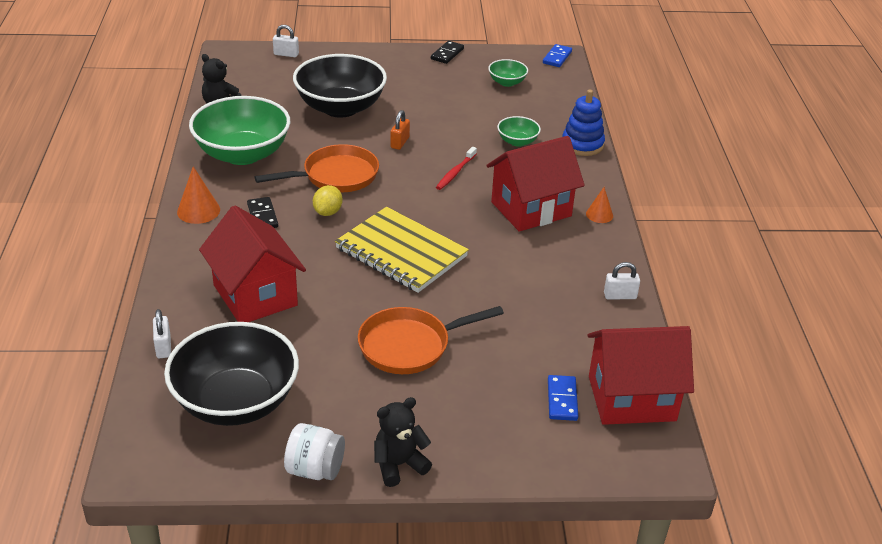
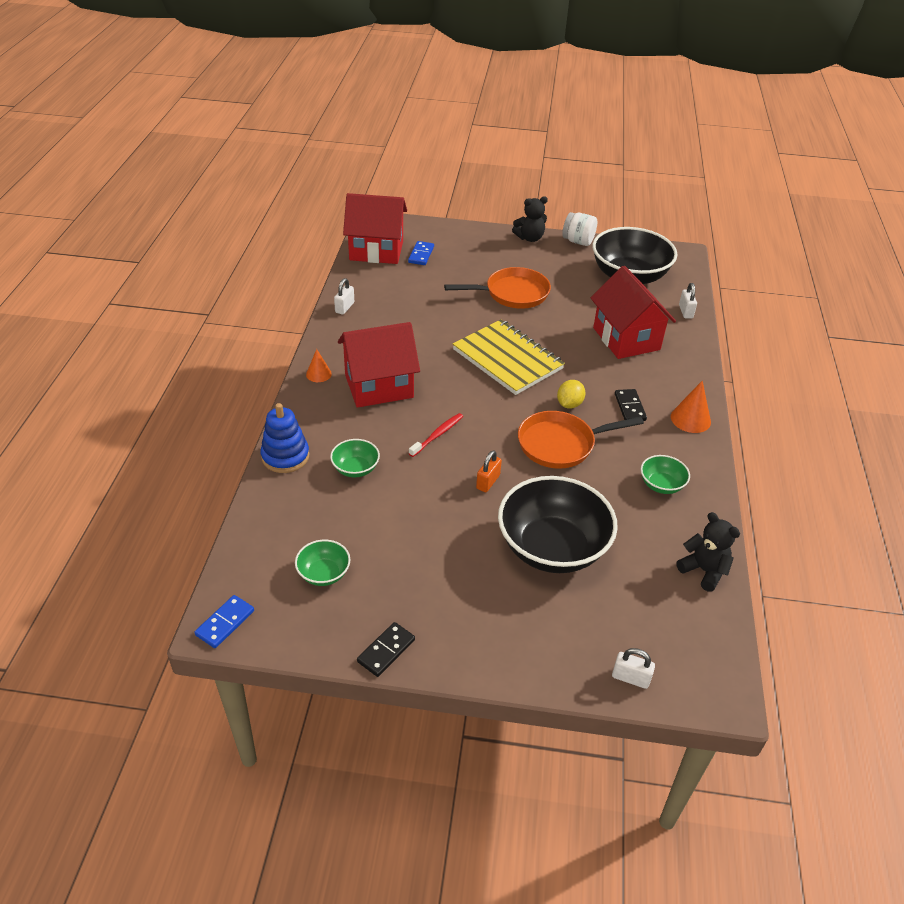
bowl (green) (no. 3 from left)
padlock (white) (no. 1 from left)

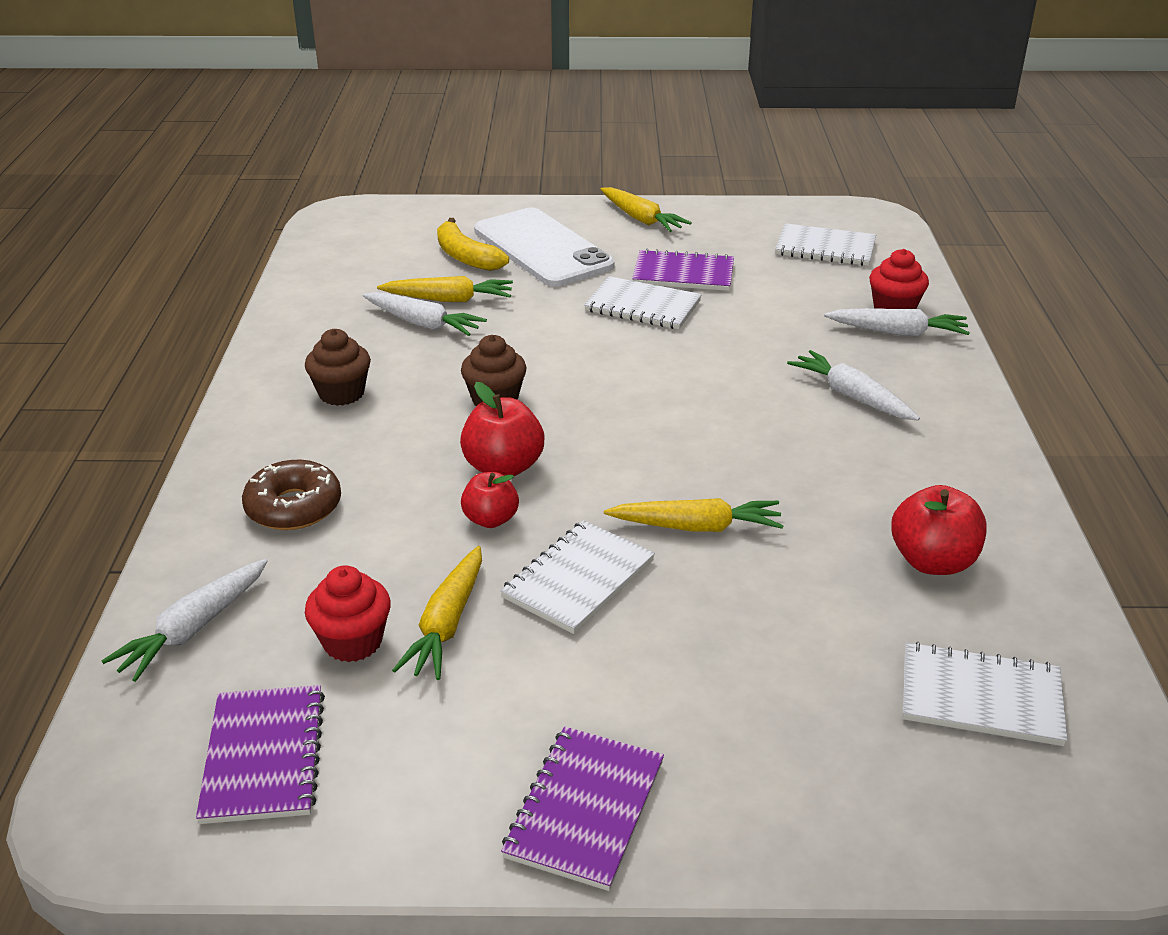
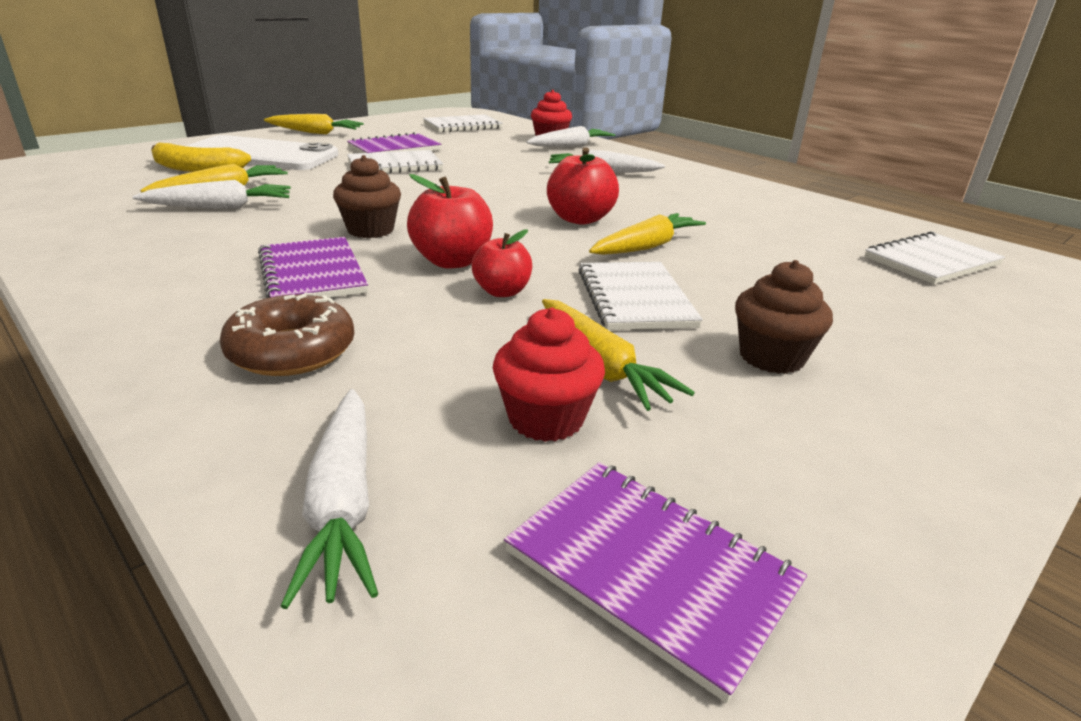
cupcake (brown) (no. 2 from left)
apple (red) (no. 3 from left)
notebook (purple) (no. 1 from left)

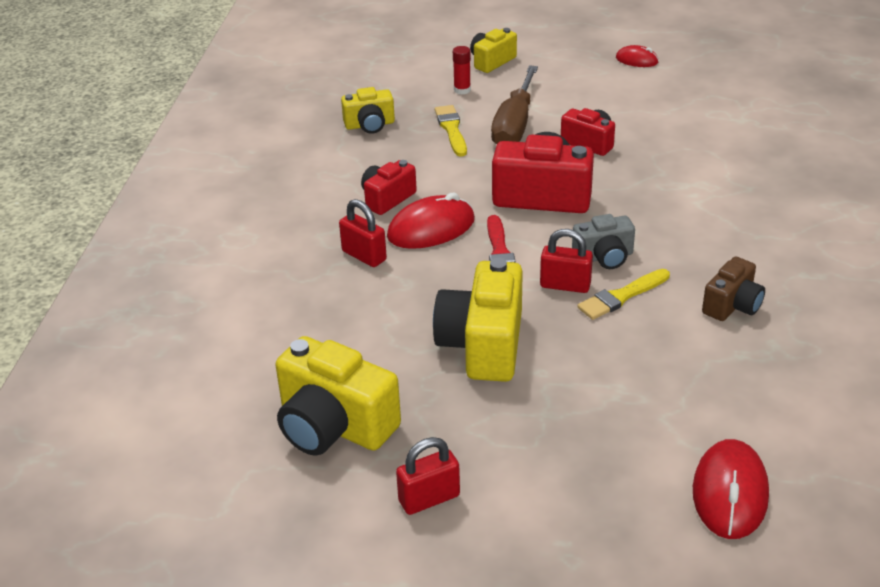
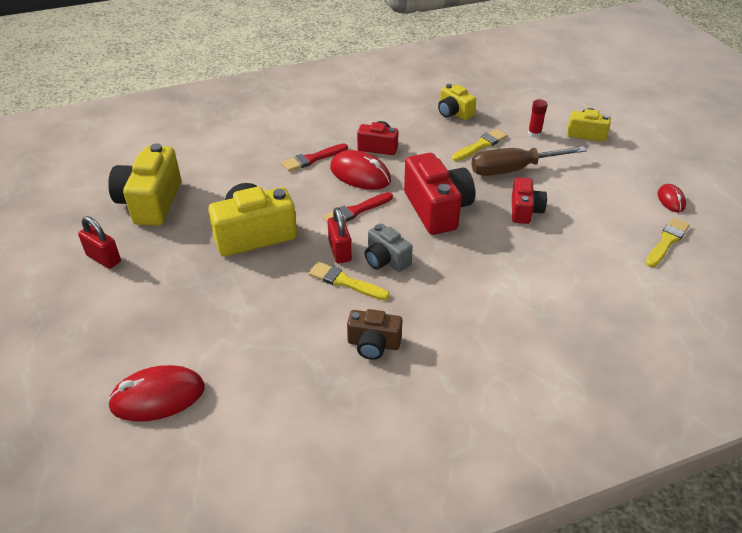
brush (red) (no. 1 from left)
brush (yellow) (no. 3 from left)

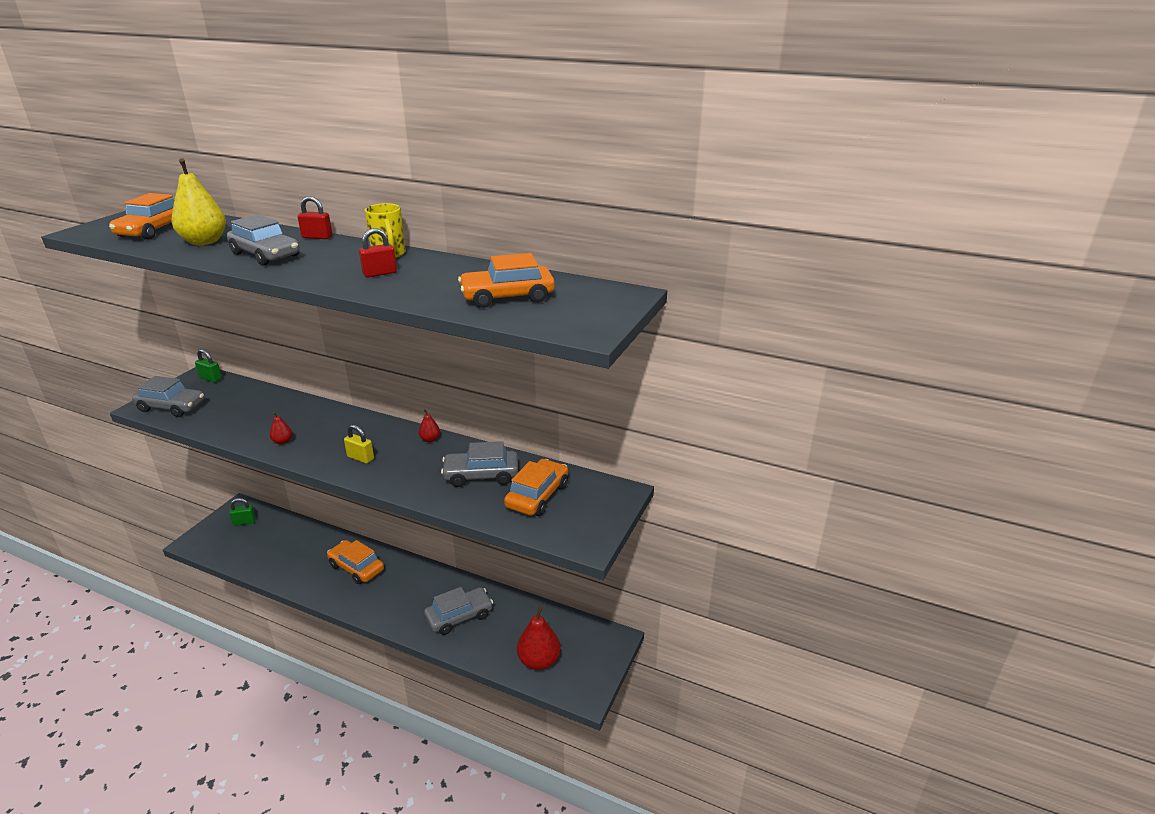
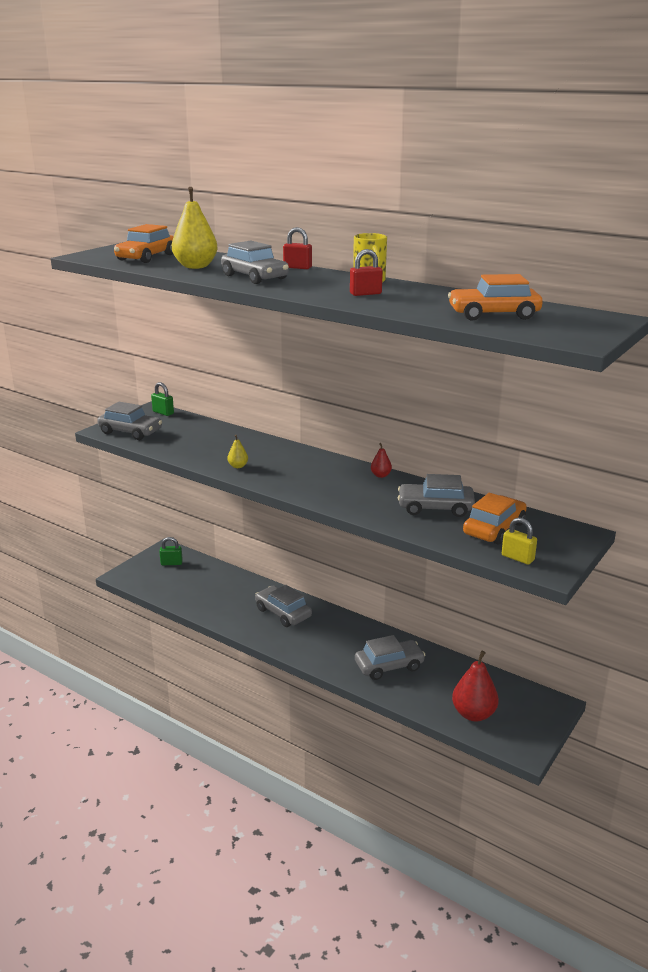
pear (yellow) (no. 2 from left)
padlock (yellow)
car (grey) (no. 3 from left)

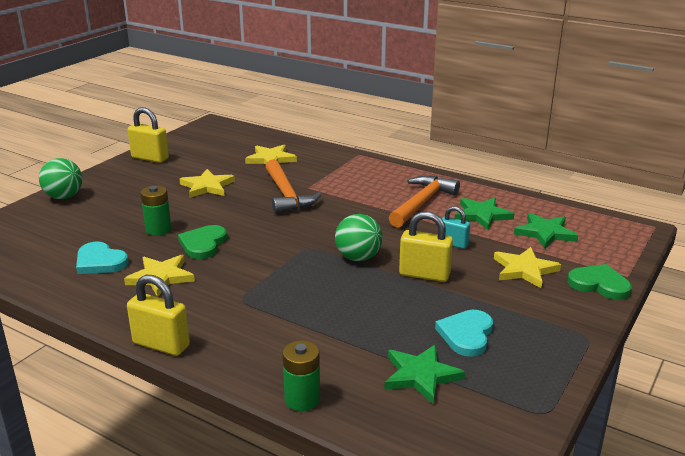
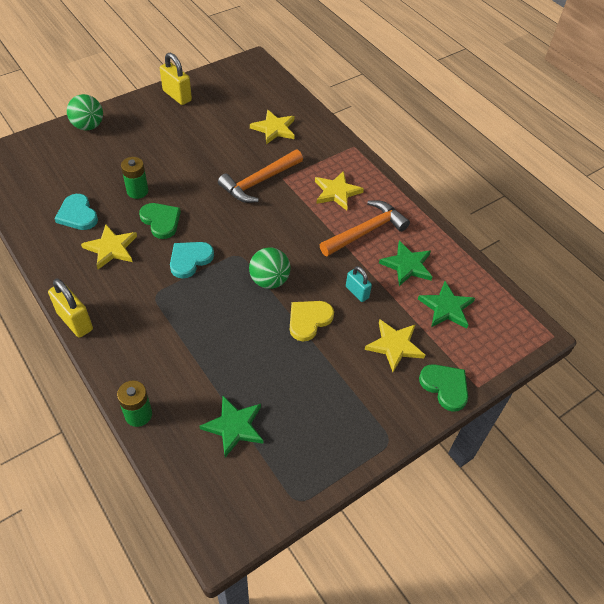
hammer (orange) (no. 1 from left)
star (yellow) (no. 3 from left)
heart (yellow)
heart (green) (no. 1 from left)
heart (turquoise) (no. 2 from left)

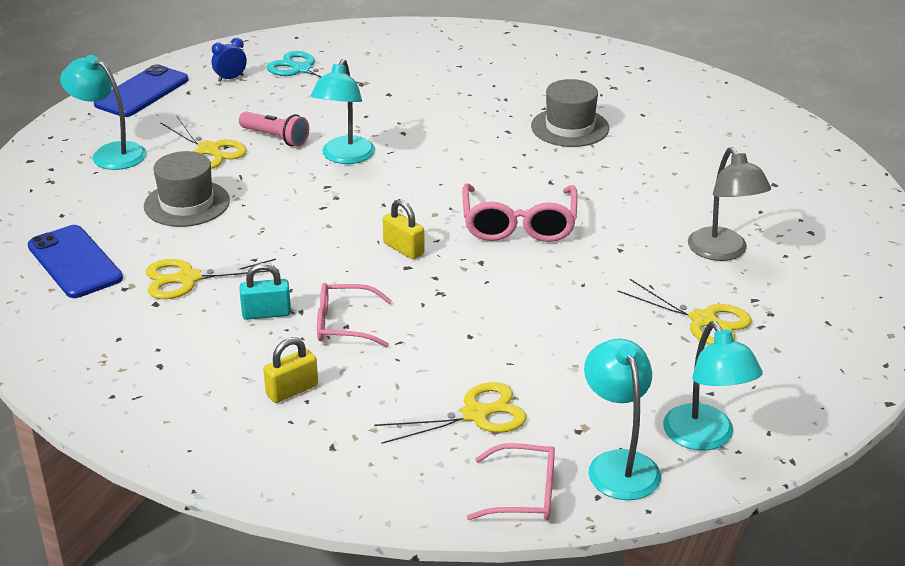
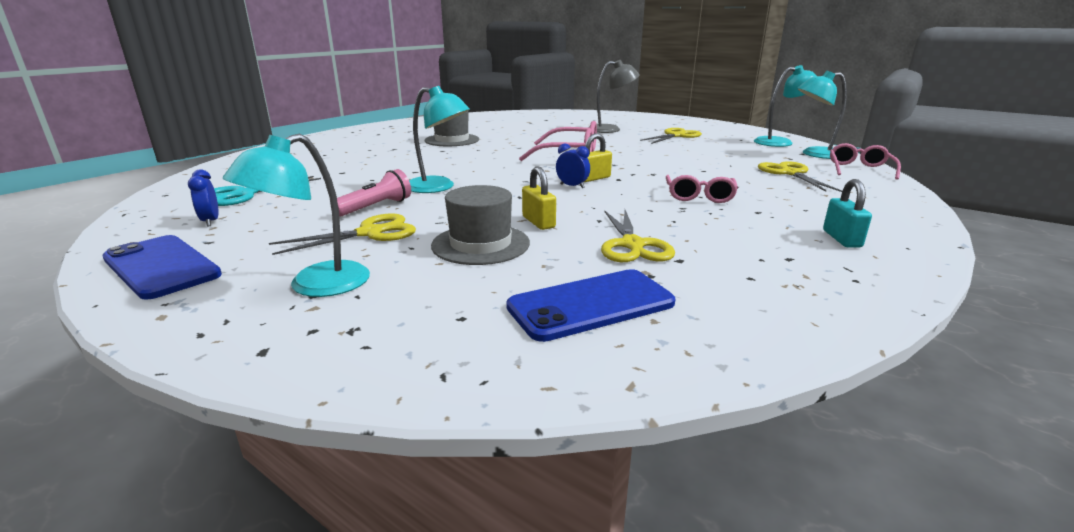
padlock (turquoise)
padlock (yellow) (no. 1 from left)
clock (blue) (no. 2 from left)

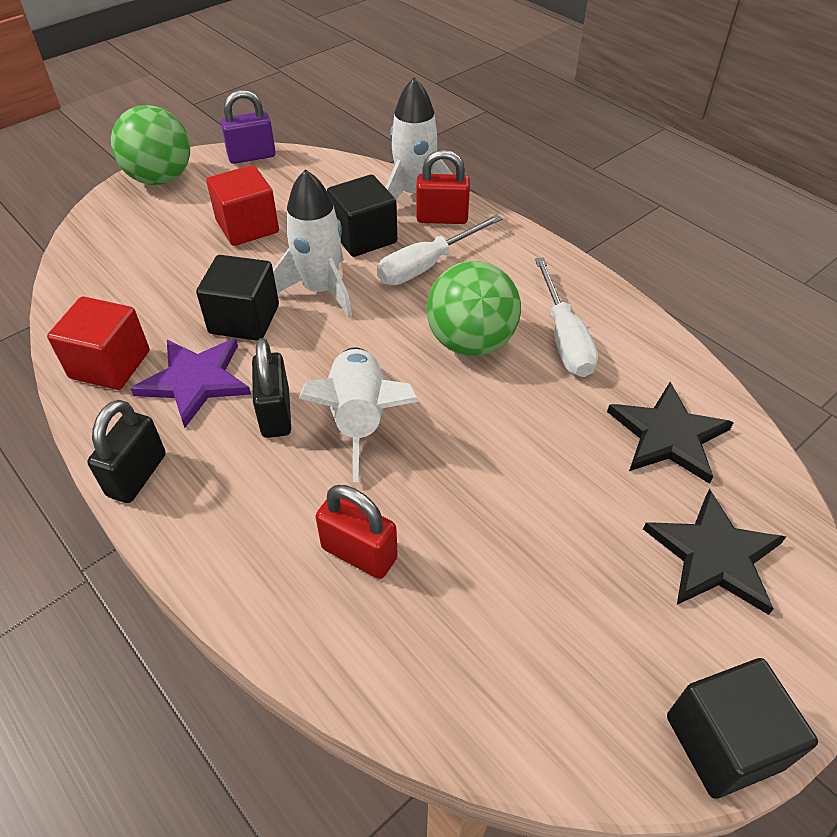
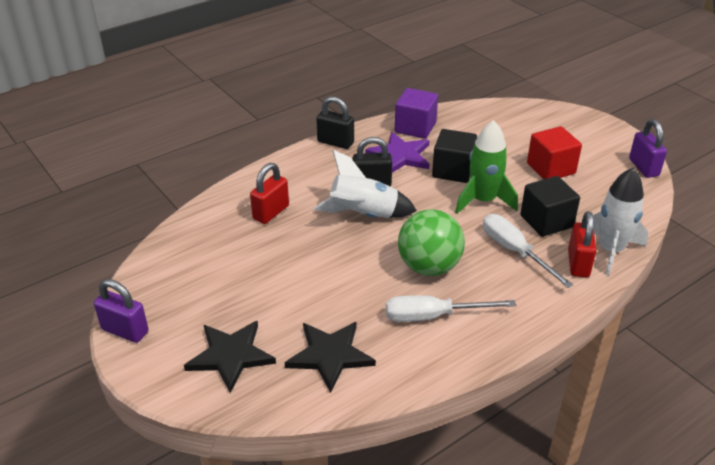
ball (green) (no. 1 from left in the first image)
rocket (green)
cube (purple)
padlock (purple) (no. 1 from left)

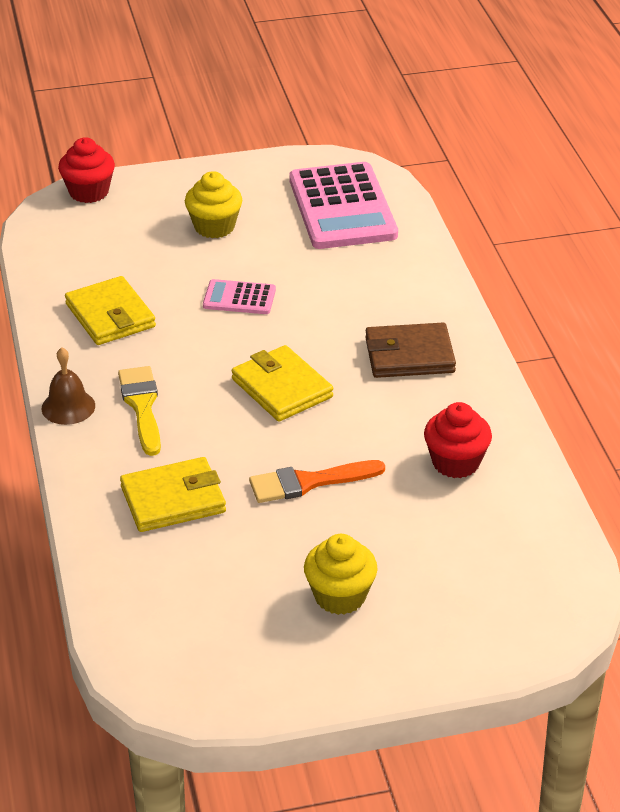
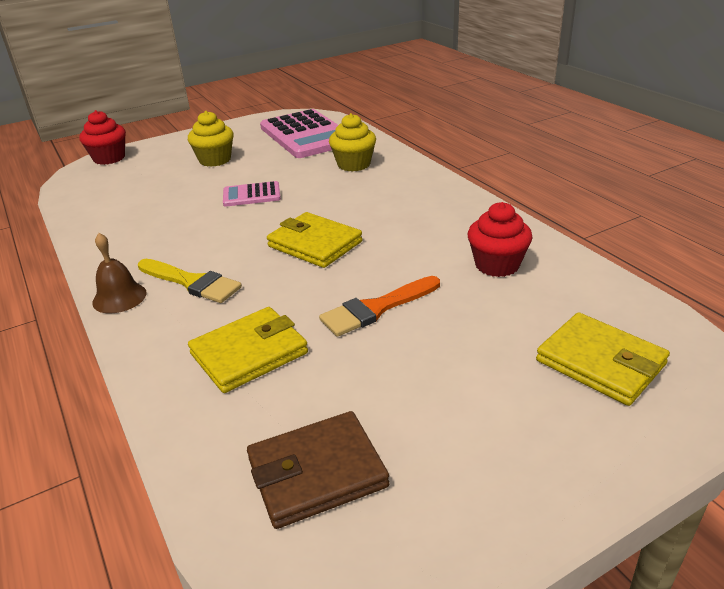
wallet (yellow) (no. 3 from left)
wallet (brown)
brush (yellow)
cupcake (yellow) (no. 2 from left)

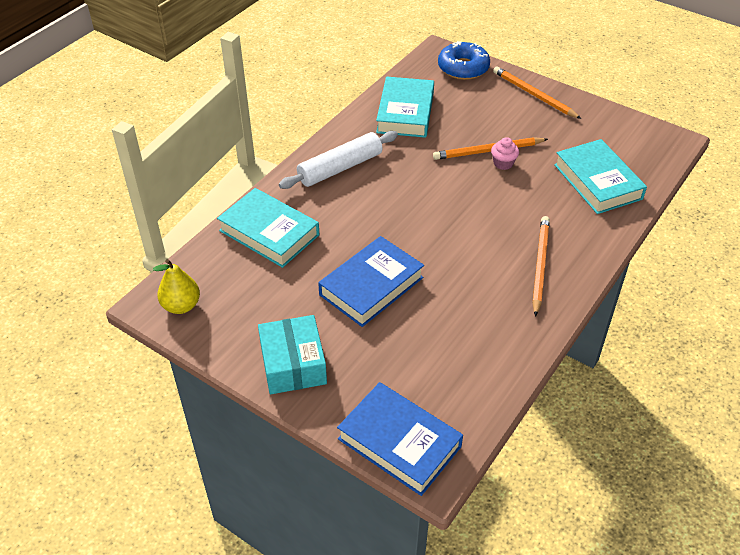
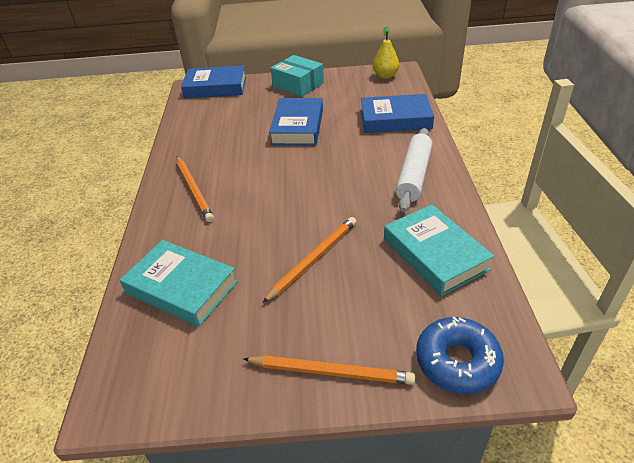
cupcake (pink)
book (blue) (no. 3 from left)

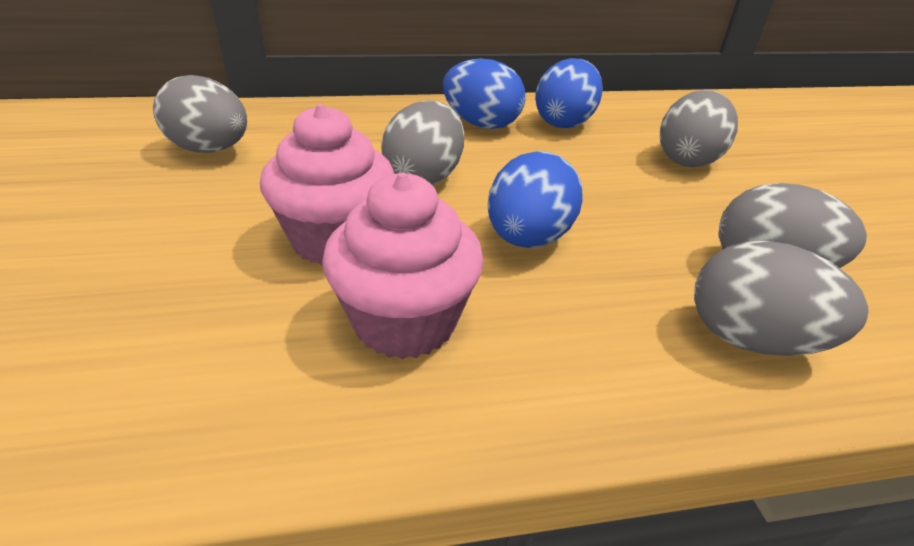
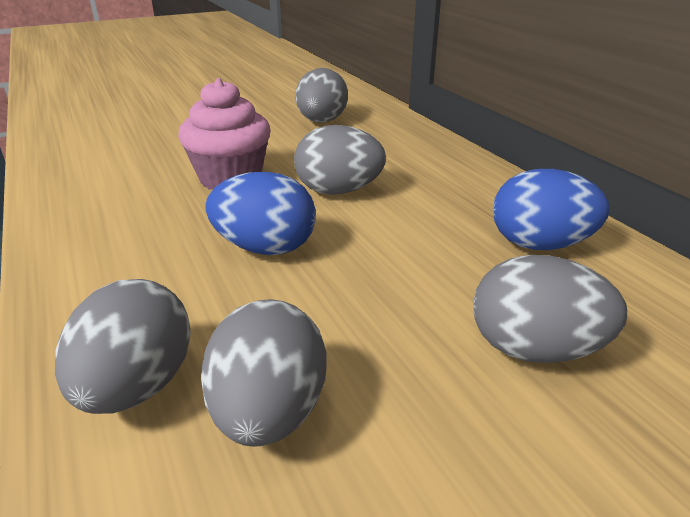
egg (blue) (no. 1 from left in the first image)
cupcake (pink) (no. 2 from left in the first image)

